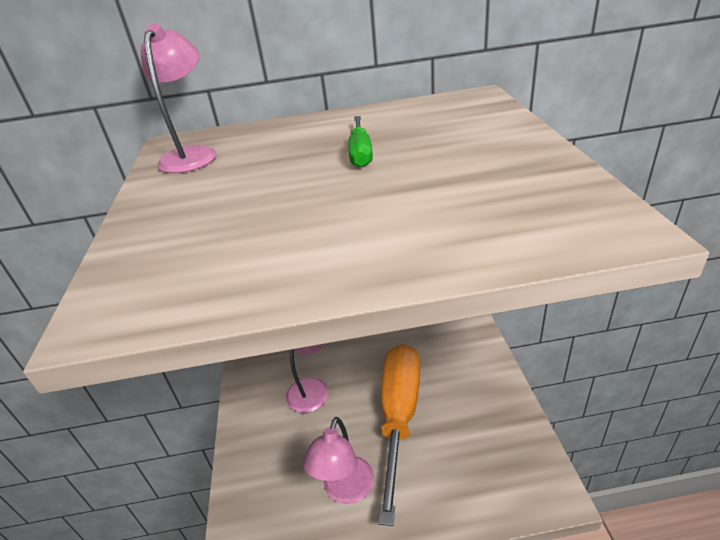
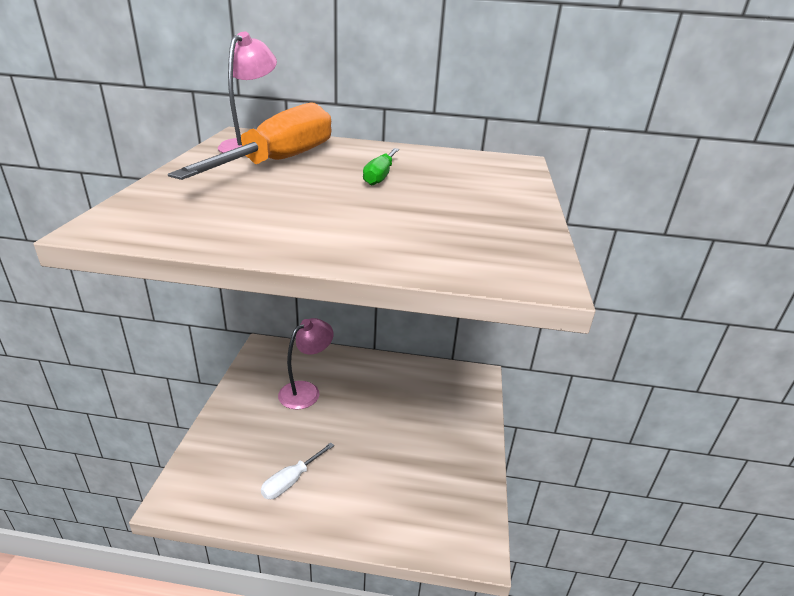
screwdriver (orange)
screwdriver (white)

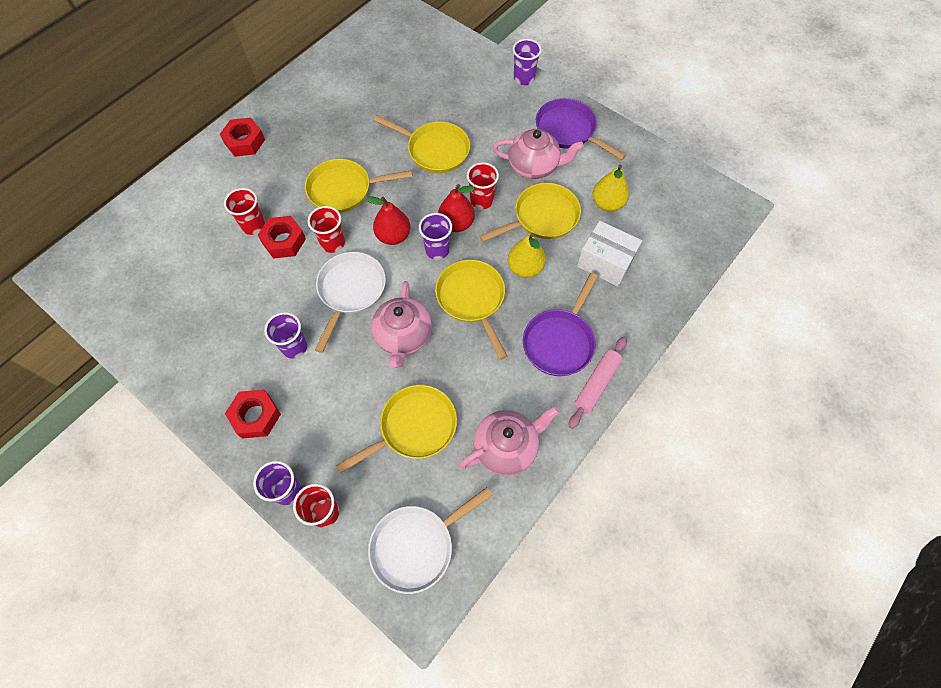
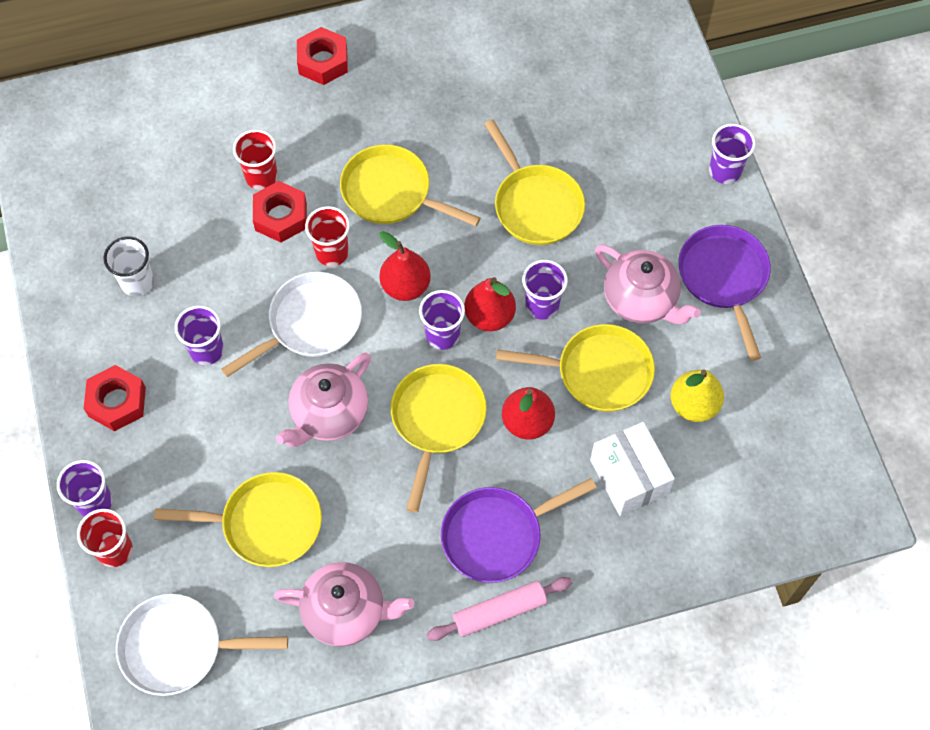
cup (purple) (no. 4 from left)
pear (red) (no. 3 from left)
cup (white)

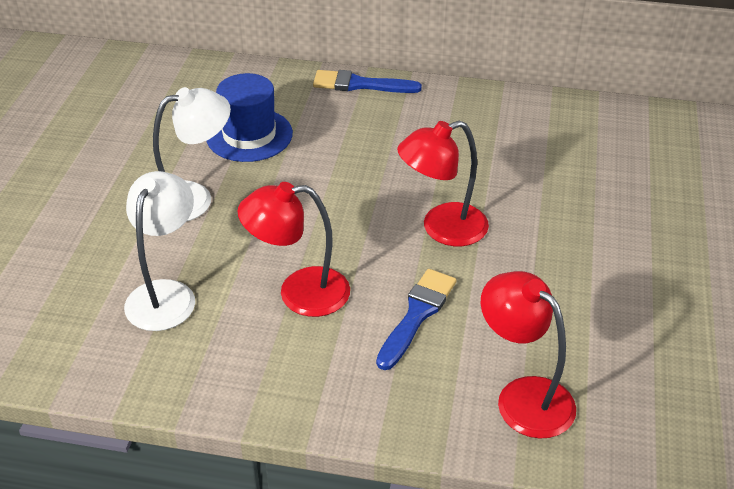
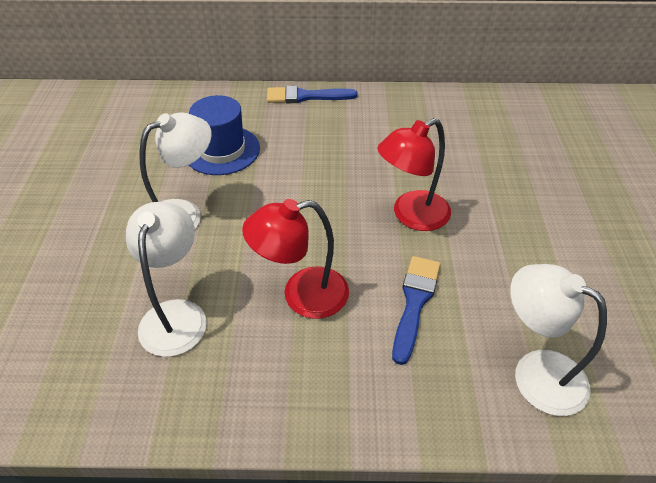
lamp (white) (no. 3 from left)

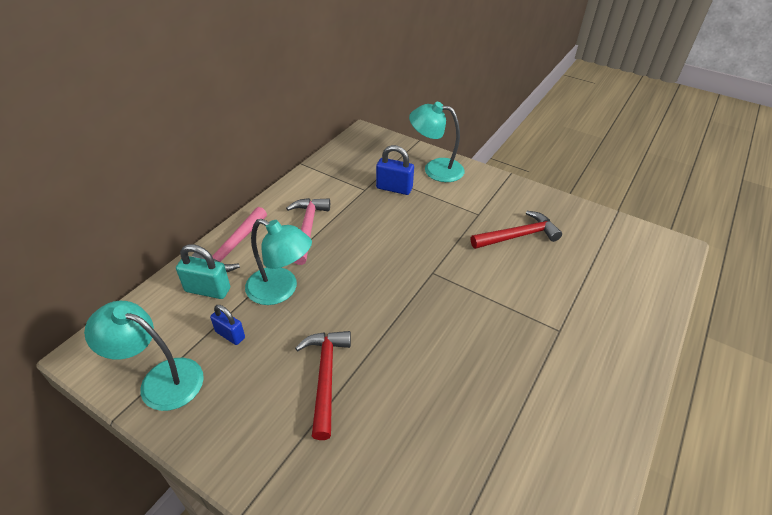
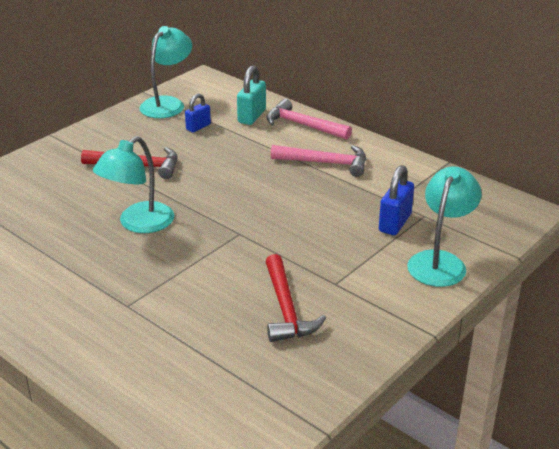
lamp (turquoise) (no. 1 from left)

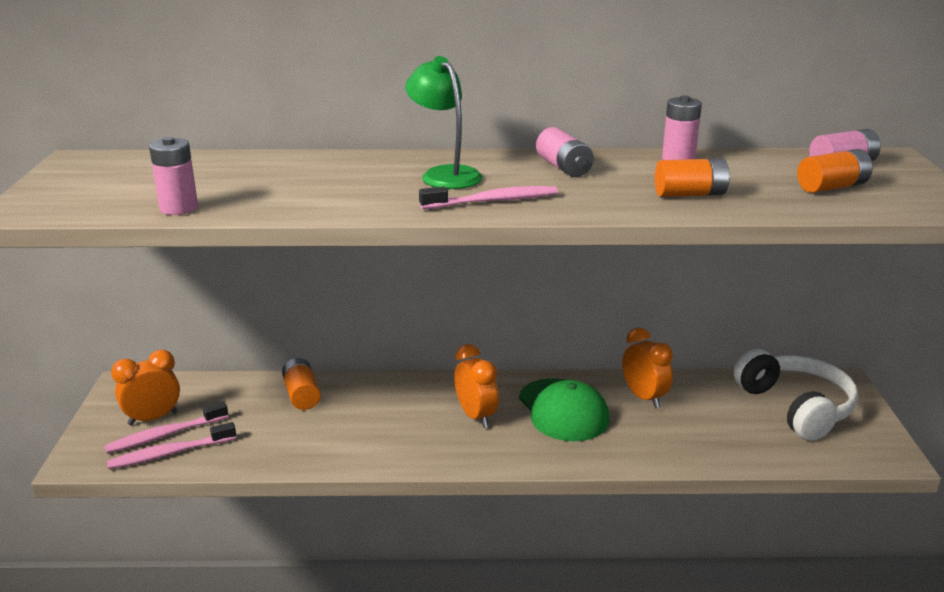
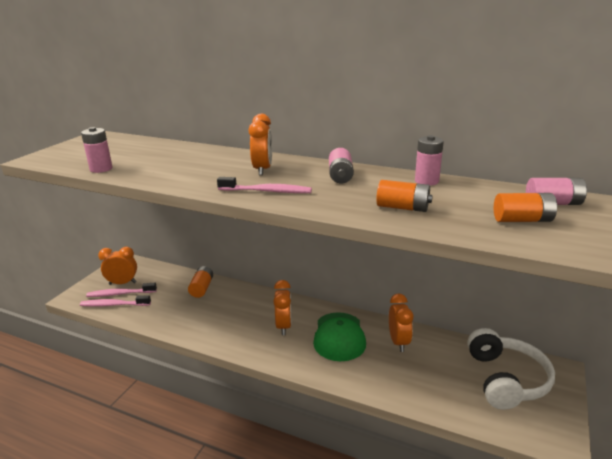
clock (orange) (no. 2 from left)

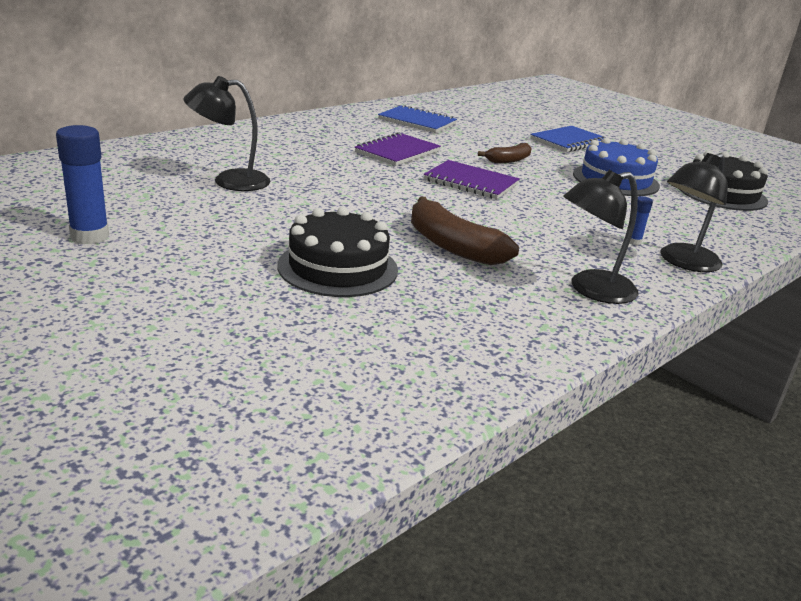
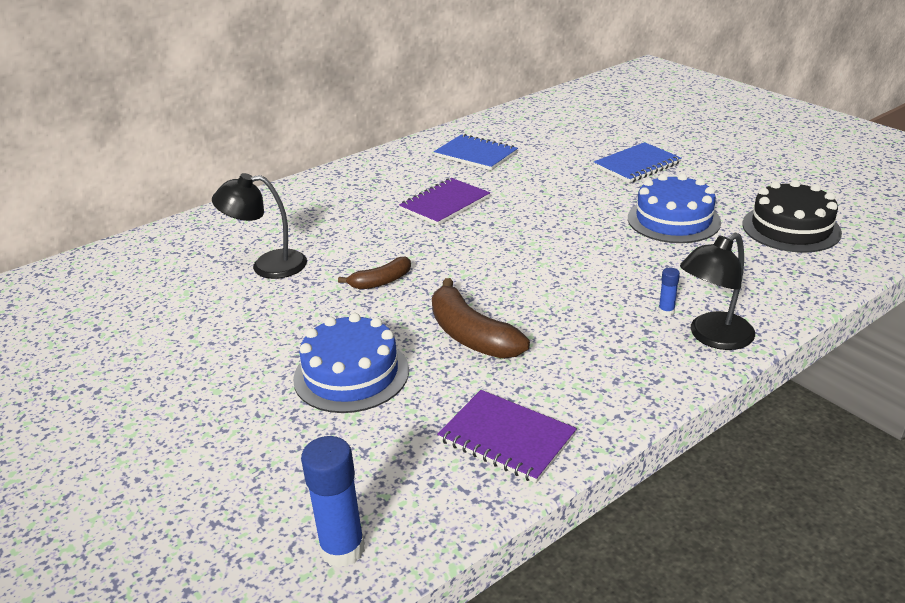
glue stick (blue) (no. 1 from left)
banana (brown) (no. 1 from left)
notebook (purple) (no. 2 from left)
lamp (black) (no. 2 from left in the first image)
cake (blue) (no. 1 from left)

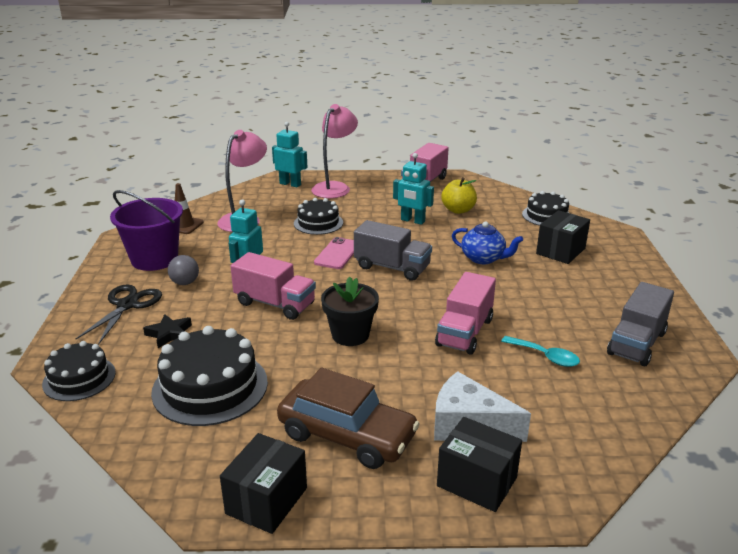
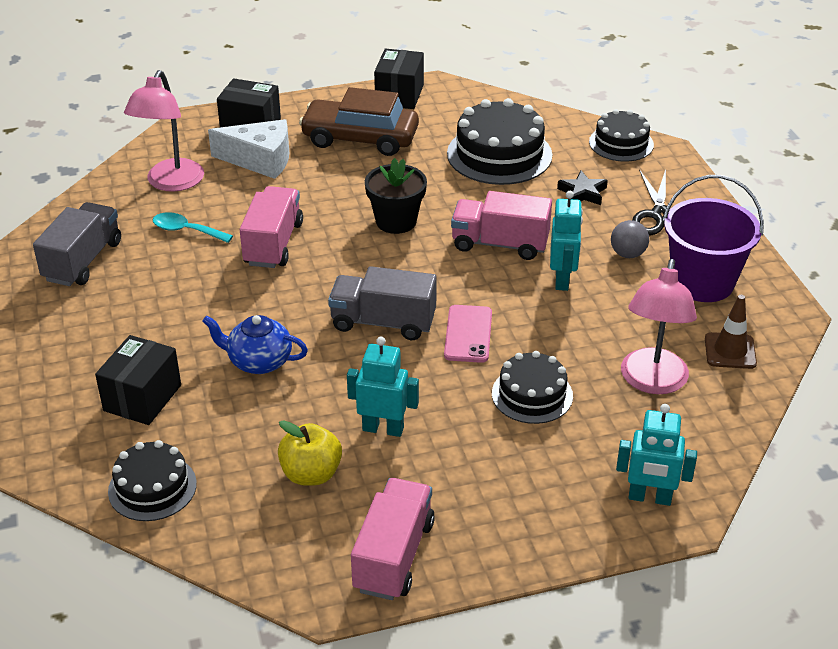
lamp (pink) (no. 1 from left)

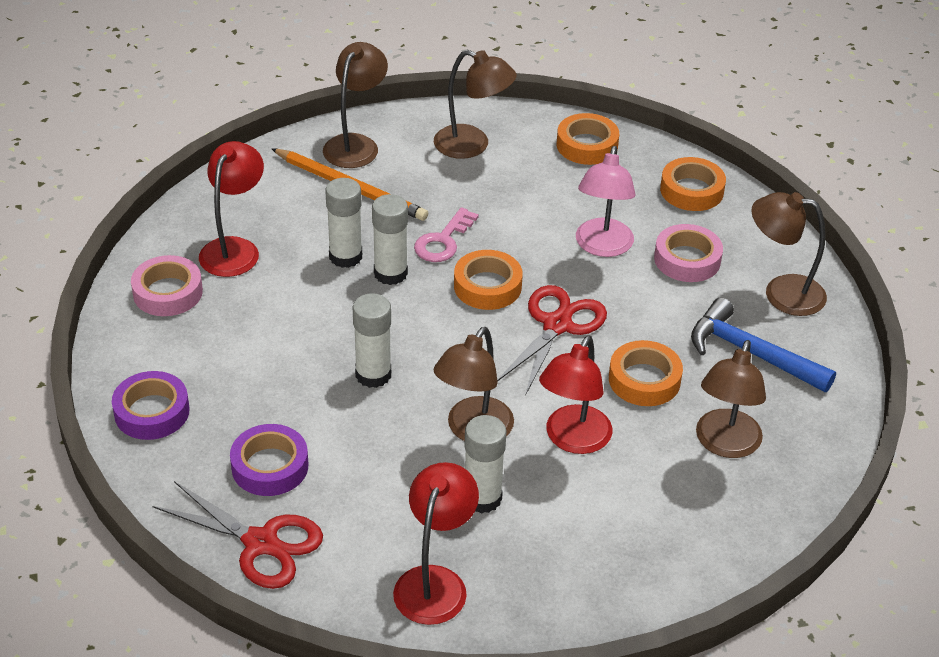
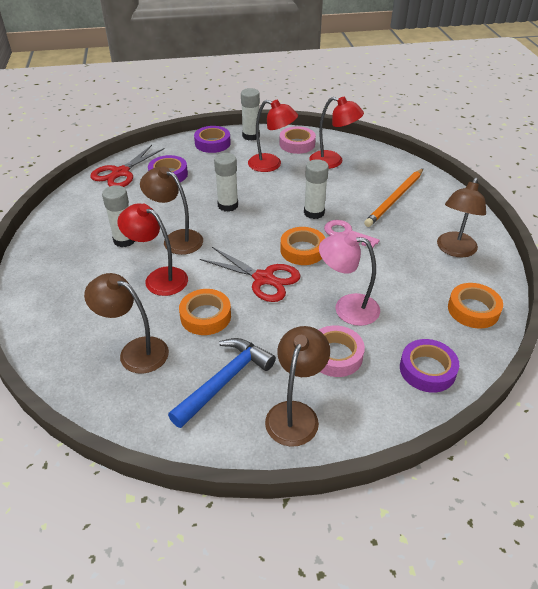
lamp (brown) (no. 1 from left in the first image)
tape (purple) (no. 3 from left)
glue stick (white) (no. 3 from left)
lamp (red) (no. 2 from left)

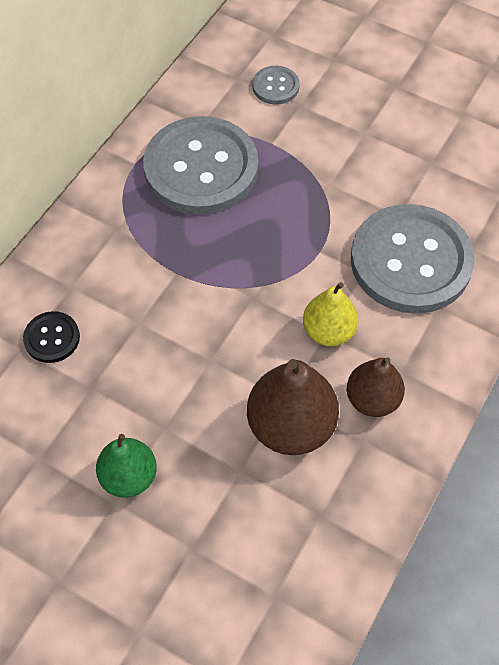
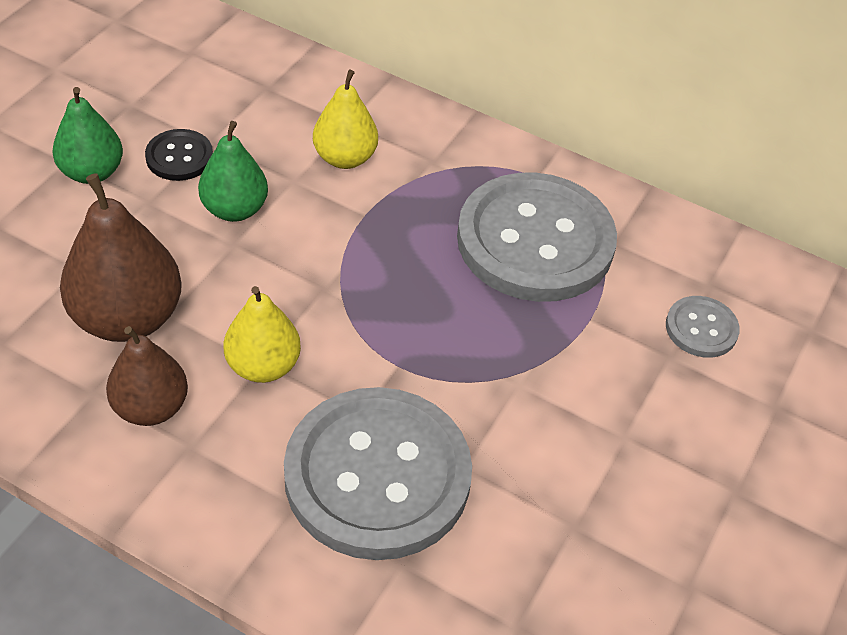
button (black)
pear (yellow) (no. 2 from left)
pear (green) (no. 2 from left)

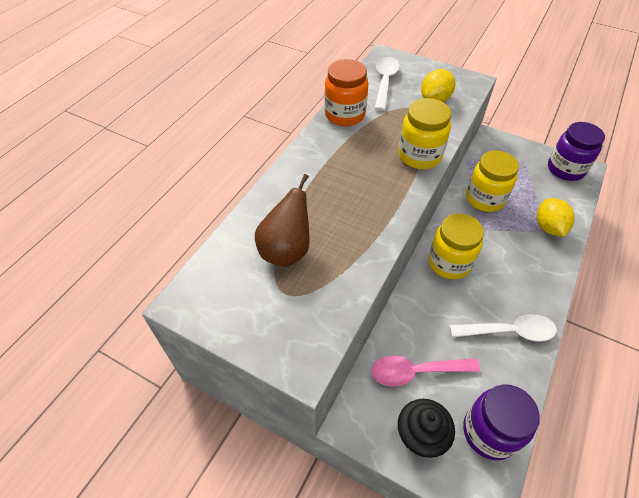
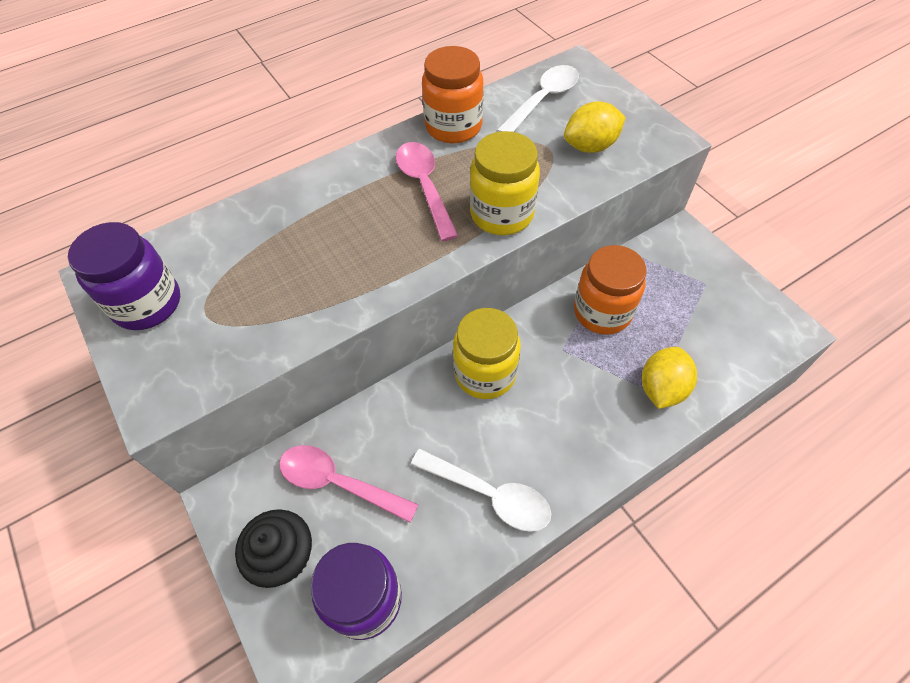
jar (purple) (no. 1 from left)
jar (orange) (no. 2 from left)
pear (brown)
spoon (pink) (no. 2 from left)

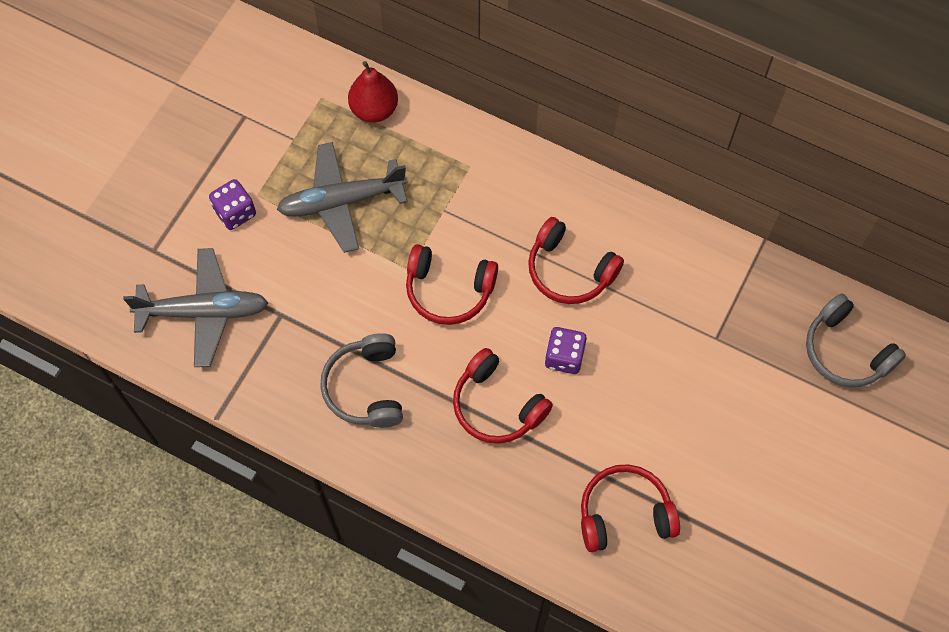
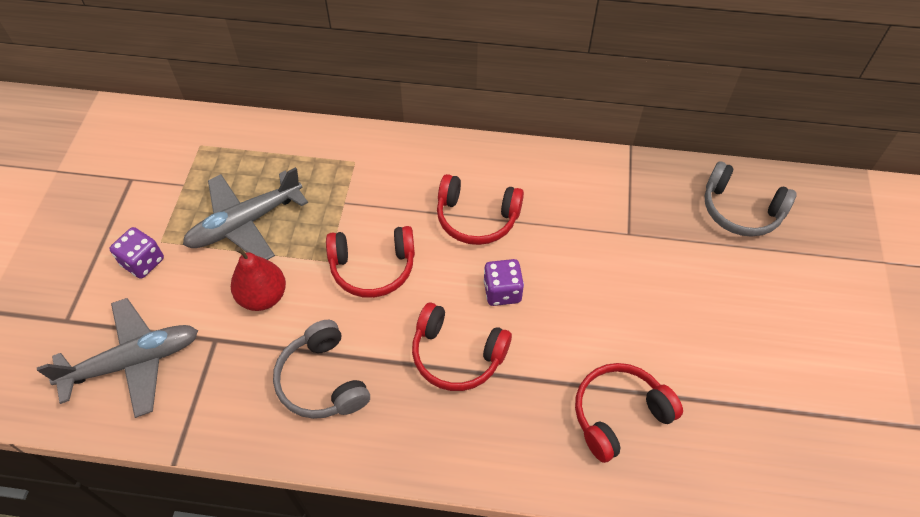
pear (red)

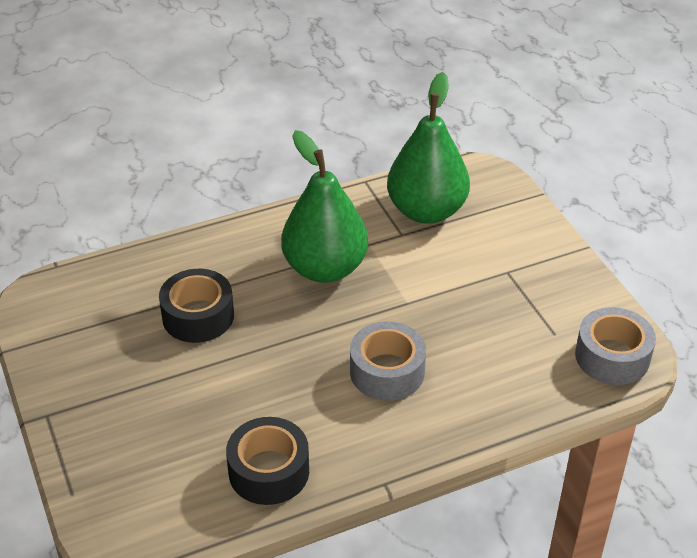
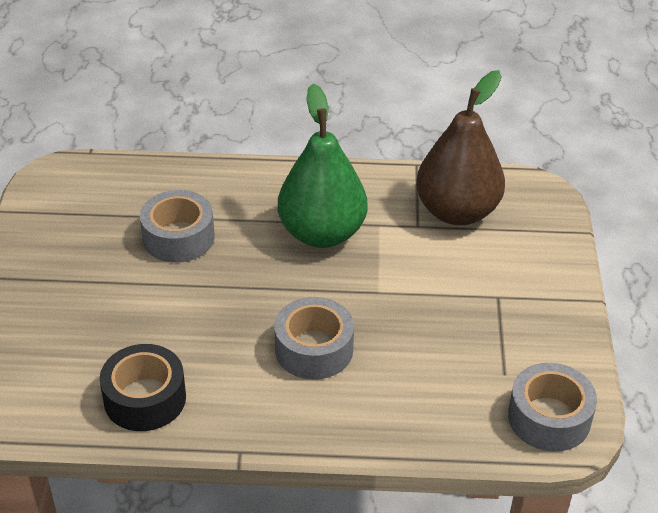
pear (brown)
tape (grey) (no. 1 from left)

